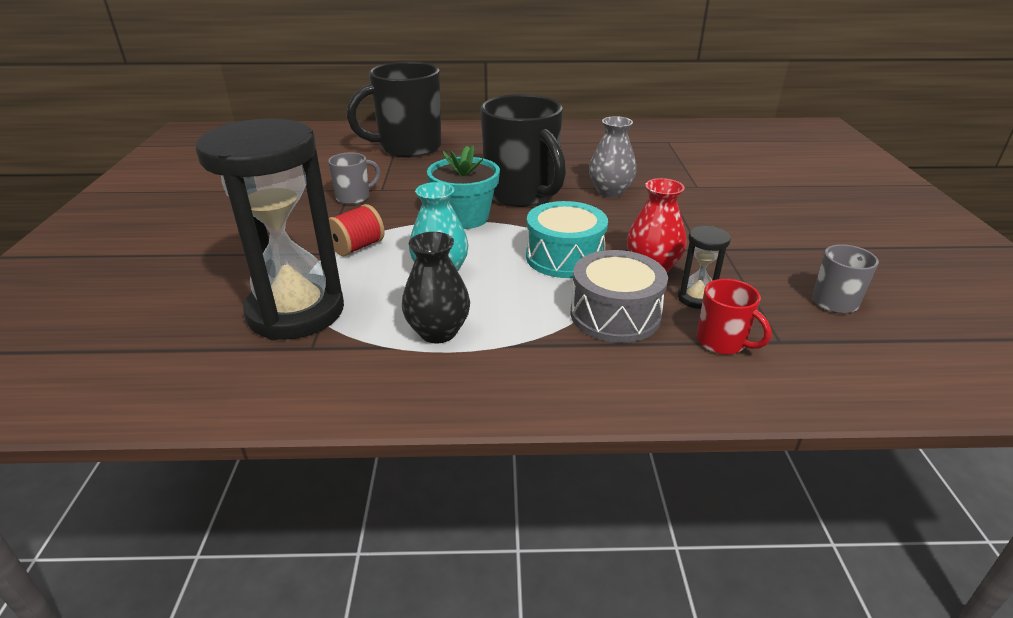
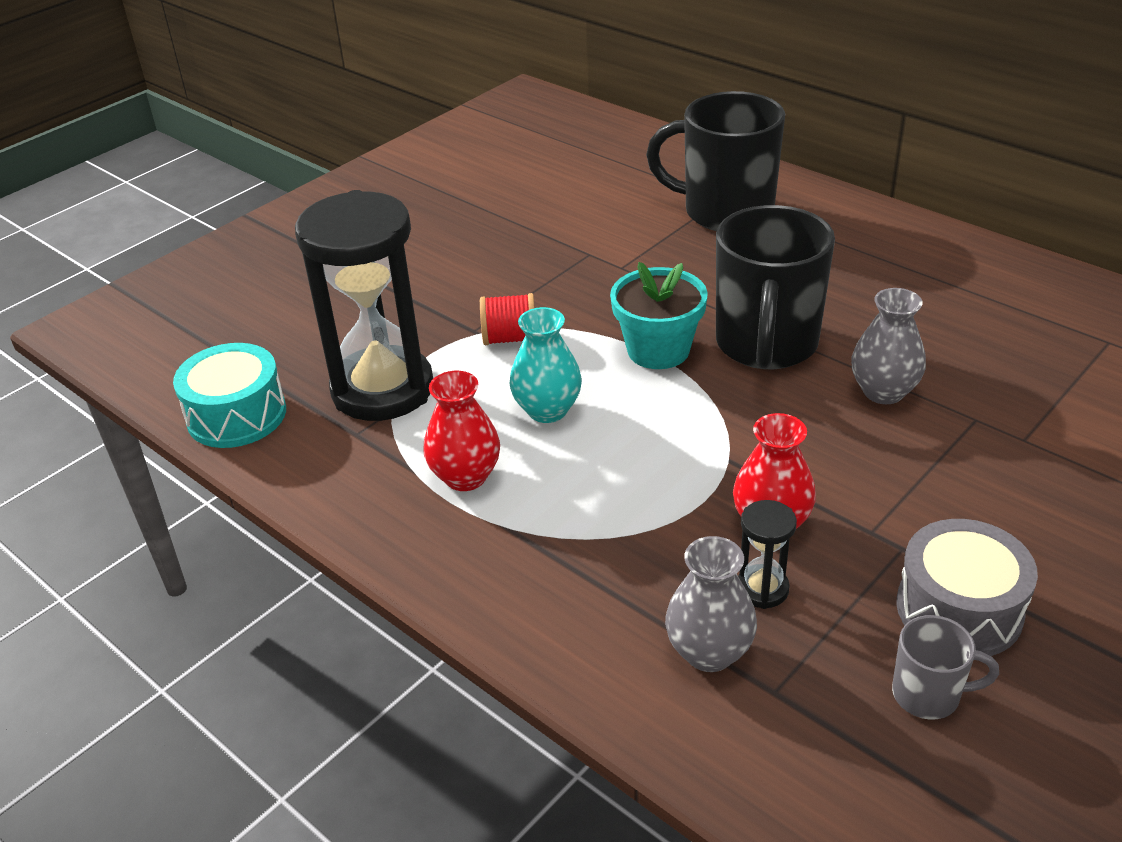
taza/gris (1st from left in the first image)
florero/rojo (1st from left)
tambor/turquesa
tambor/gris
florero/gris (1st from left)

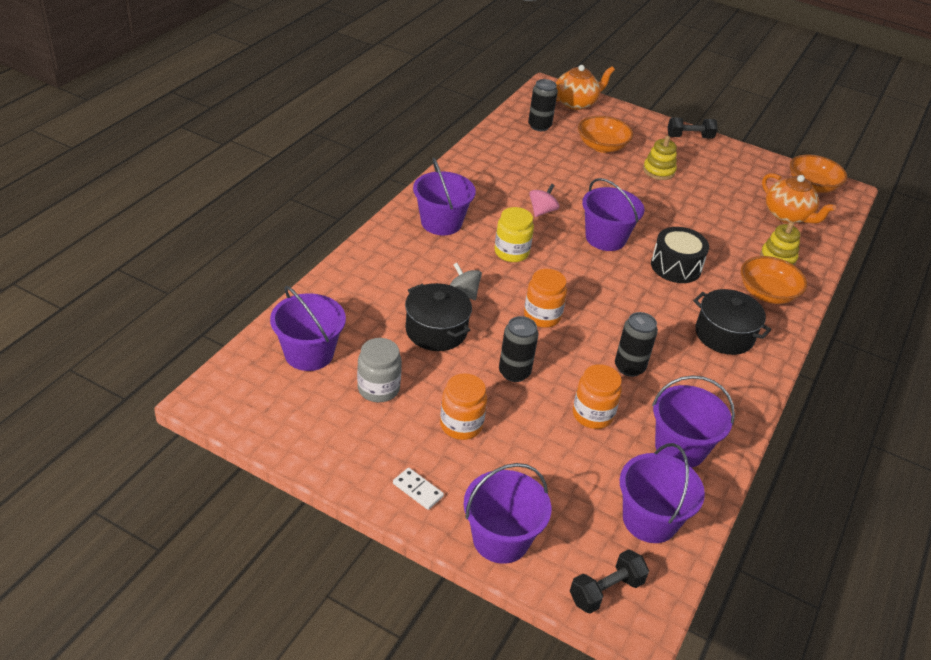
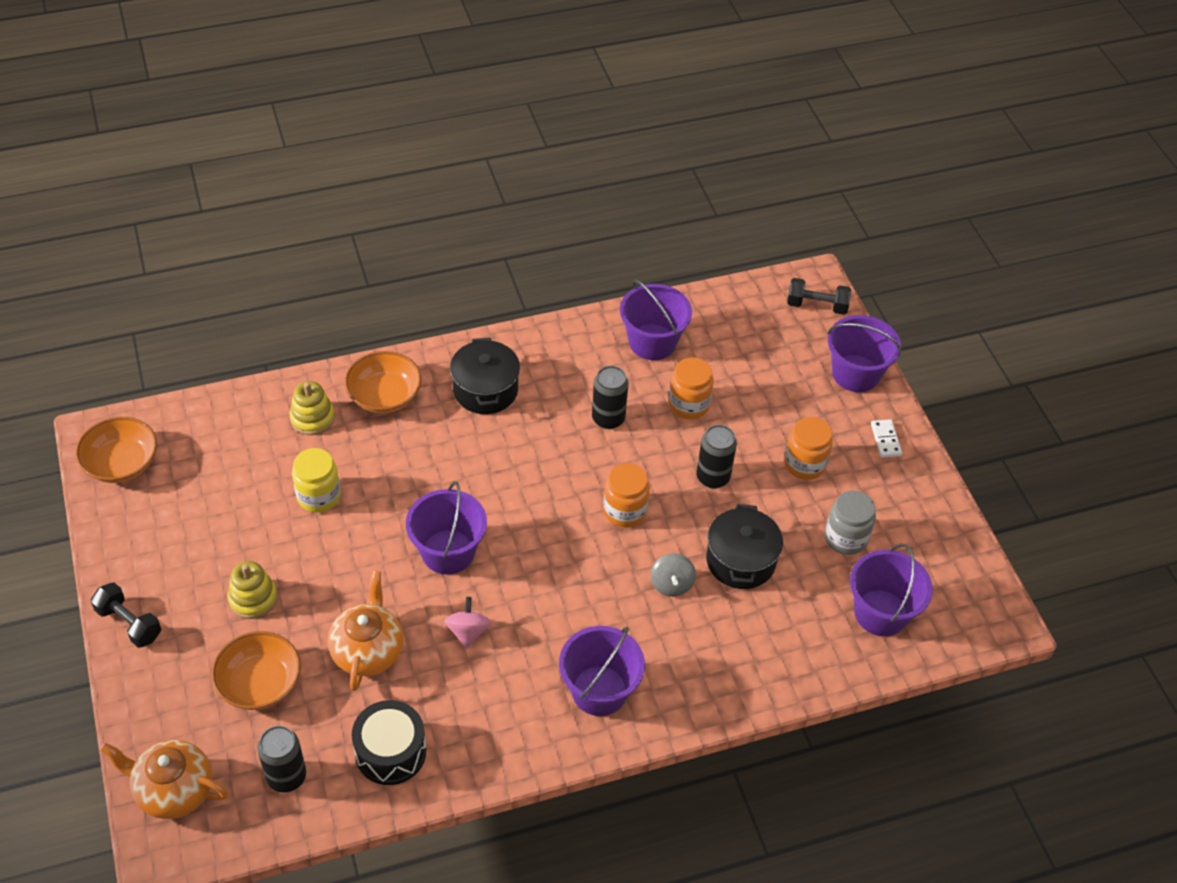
tarro/amarillo
peonza/rosa
balde/morado (5th from left in the first image)
tambor/negro
tetera/naranja (2nd from left)

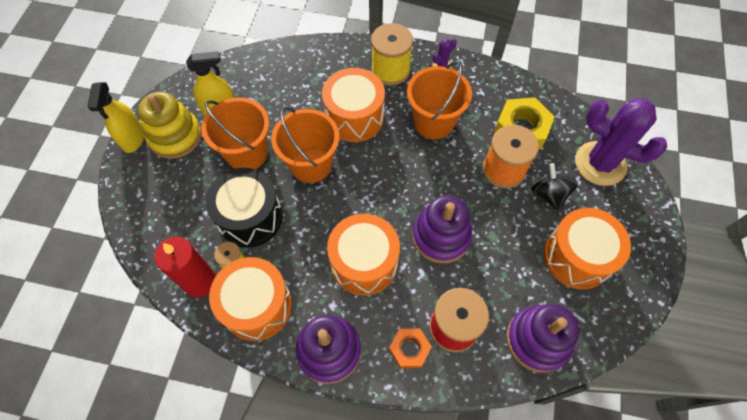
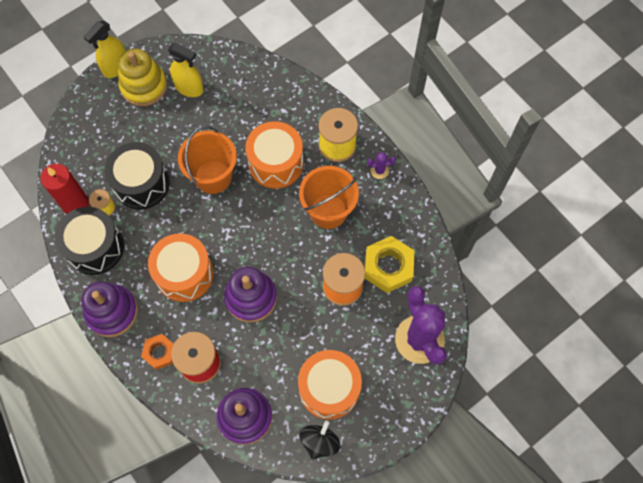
balde/naranja (1st from left in the first image)
tambor/negro (1st from left)
peonza/negro

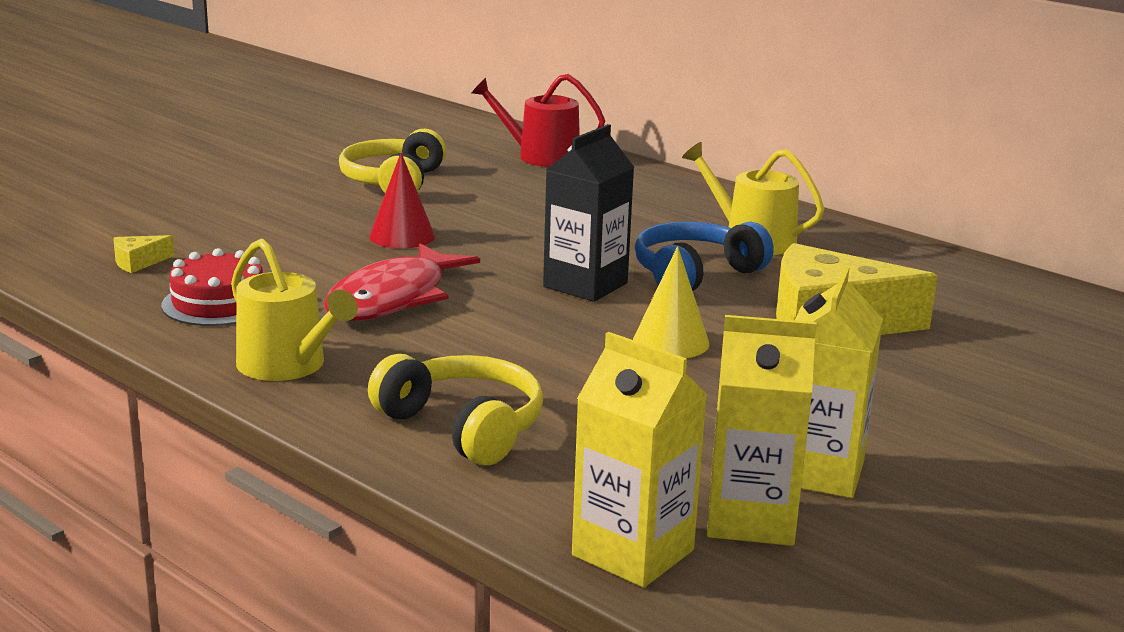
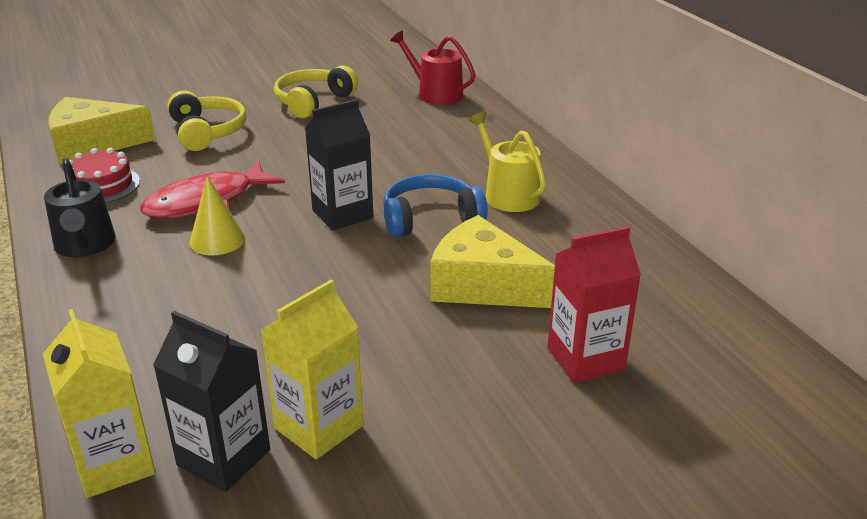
queso/amarillo (1st from left)
regadera/negro
auriculares/amarillo (1st from left)
cono/rojo
cono/amarillo
cartón de leche/negro (1st from left)
cartón de leche/rojo

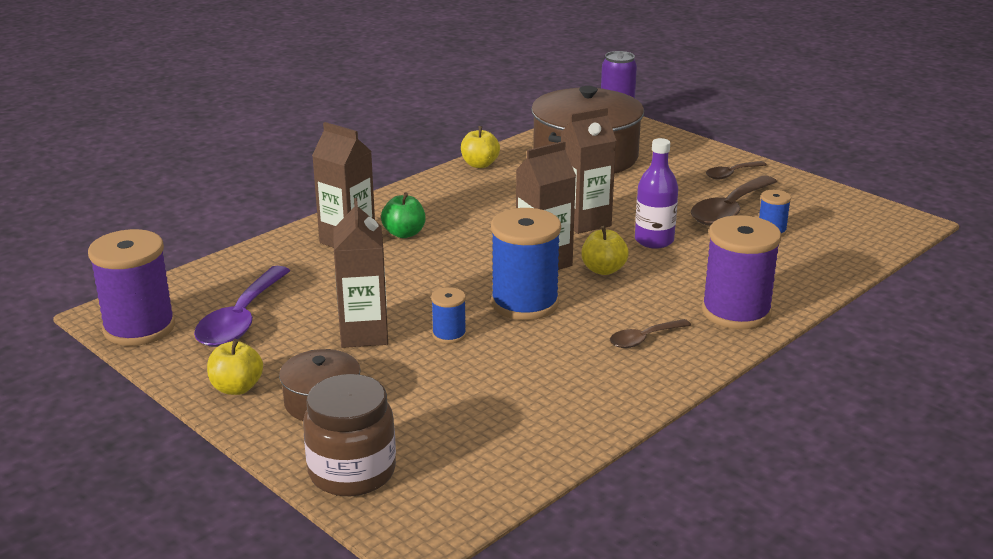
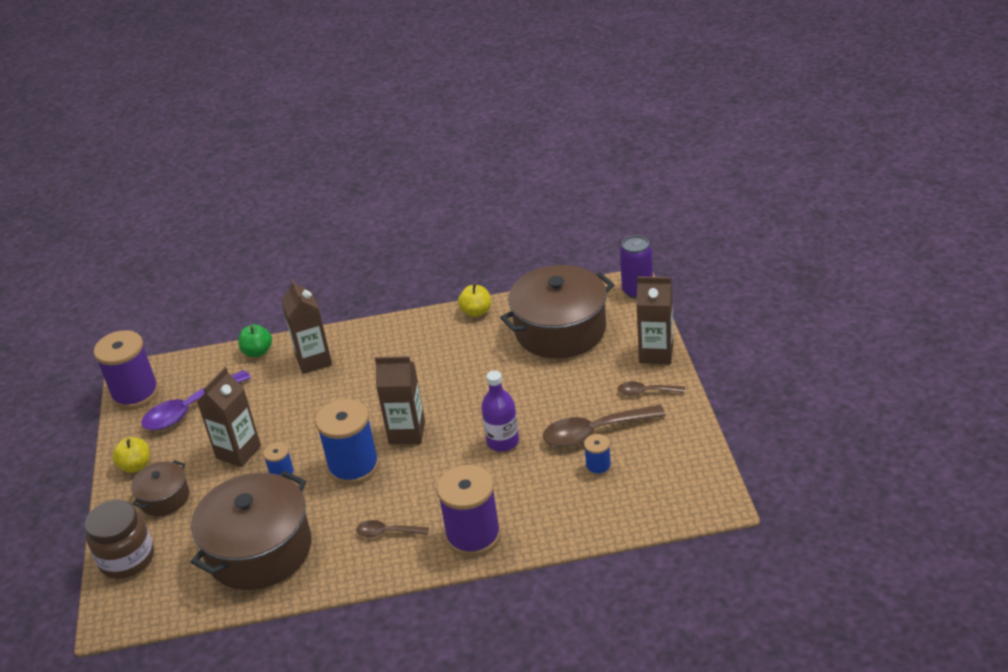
manzana/verde
cartón de leche/marrón (4th from left)
manzana/amarillo (3rd from left in the first image)
olla/marrón (2nd from left)

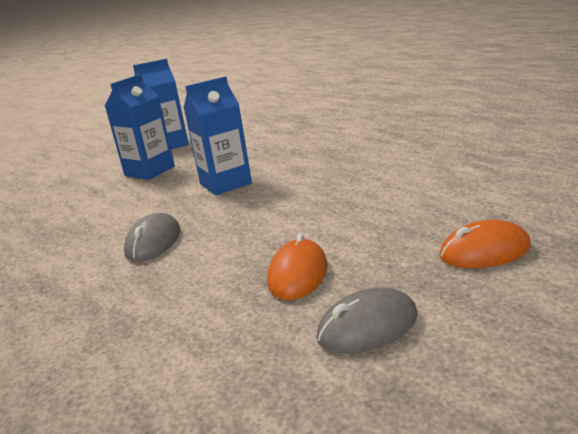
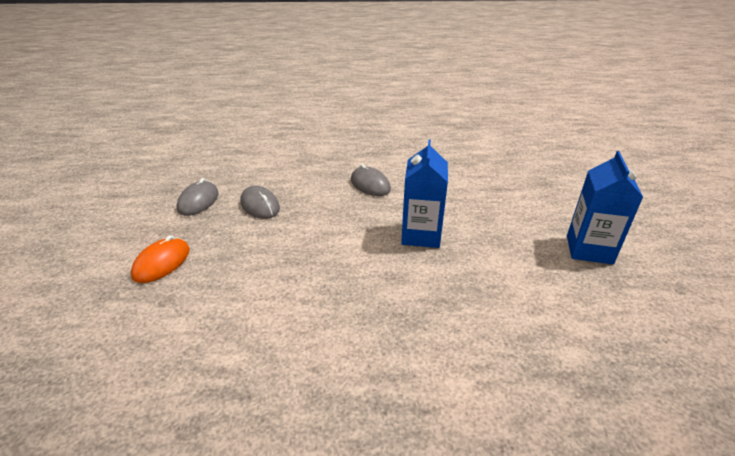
cartón de leche/azul (1st from left in the first image)
ratón/gris (2nd from left)

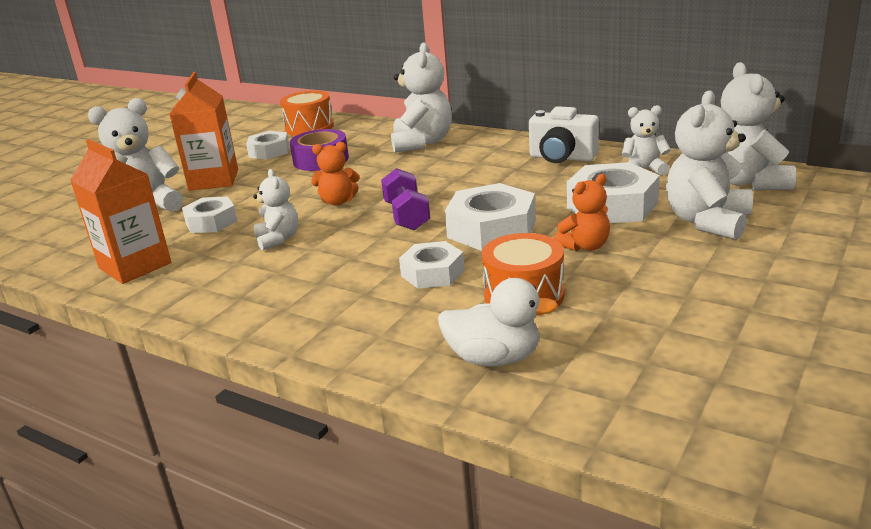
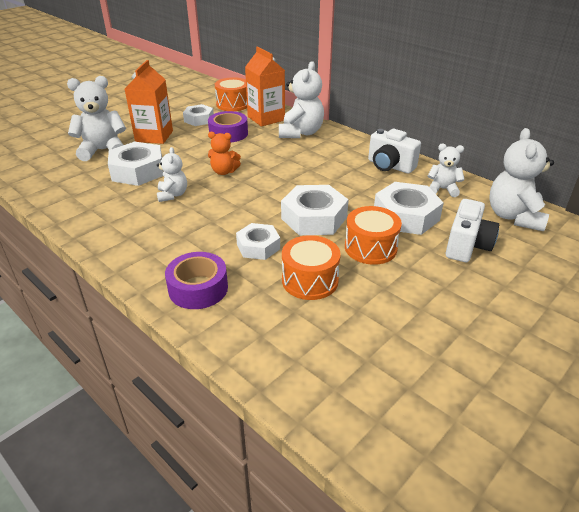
cartón de leche/naranja (2nd from left)
tuerca/blanco (1st from left)
mancuerna/morado
pato/blanco
tambor/naranja (3rd from left)
cámara/blanco (2nd from left)
cinta adhesiva/morado (1st from left)

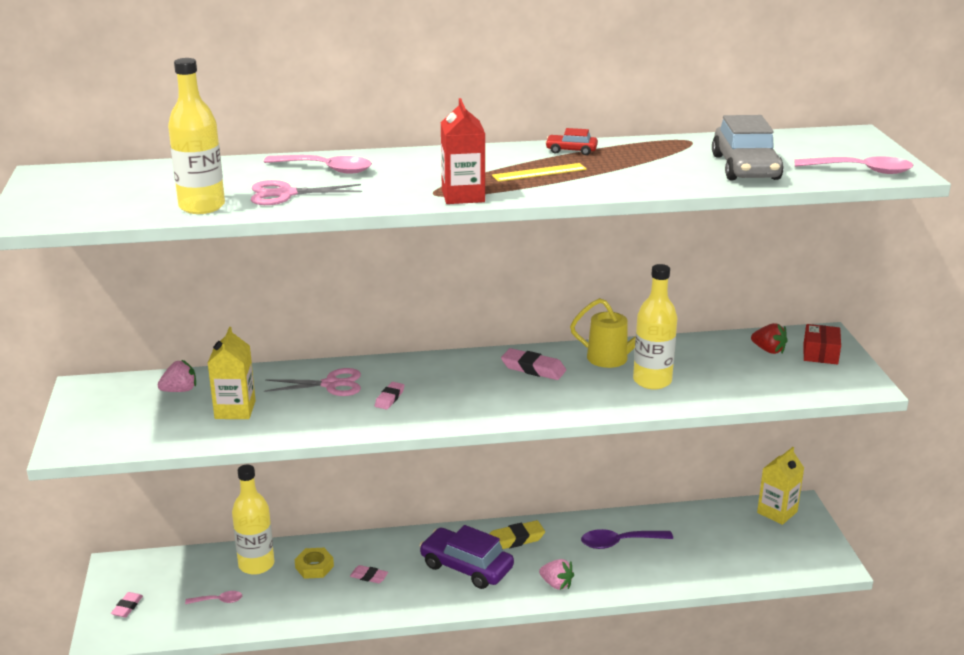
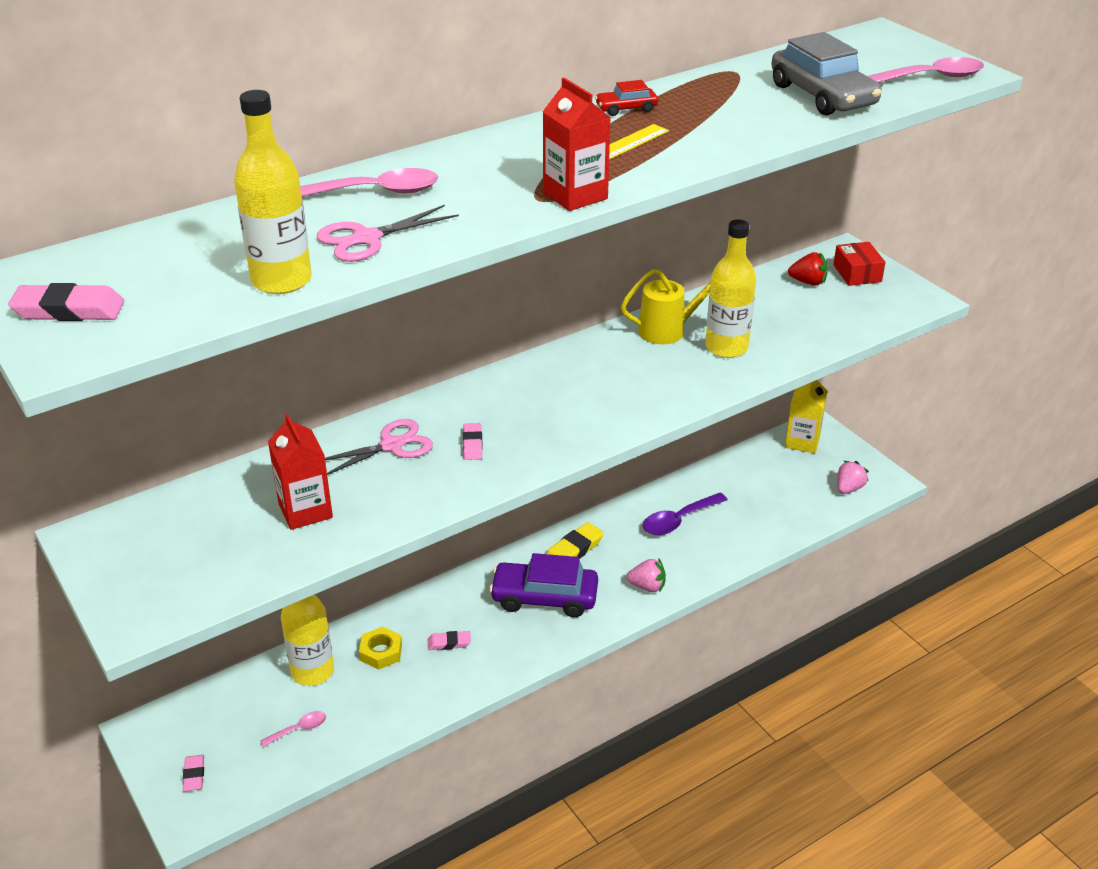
fresa/rosa (2nd from left)
cartón de leche/rojo (1st from left)
goma de borrar/rosa (1st from left)

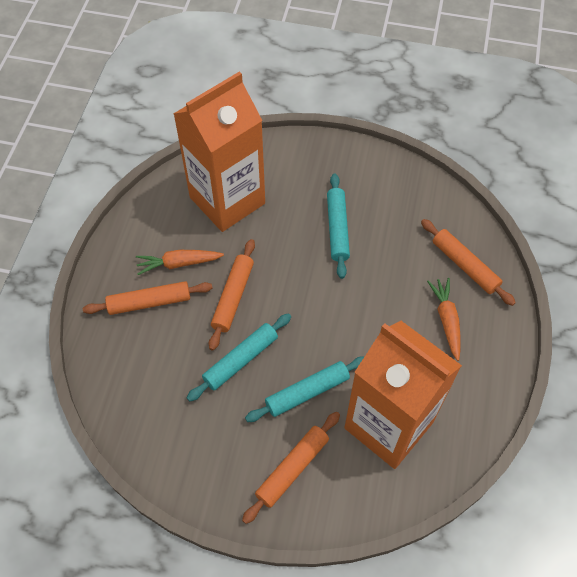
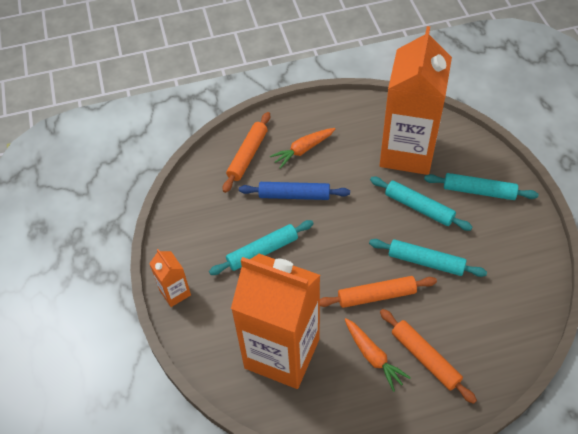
rodillo/turquesa (4th from left)
cartón de leche/naranja (1st from left)
rodillo/azul

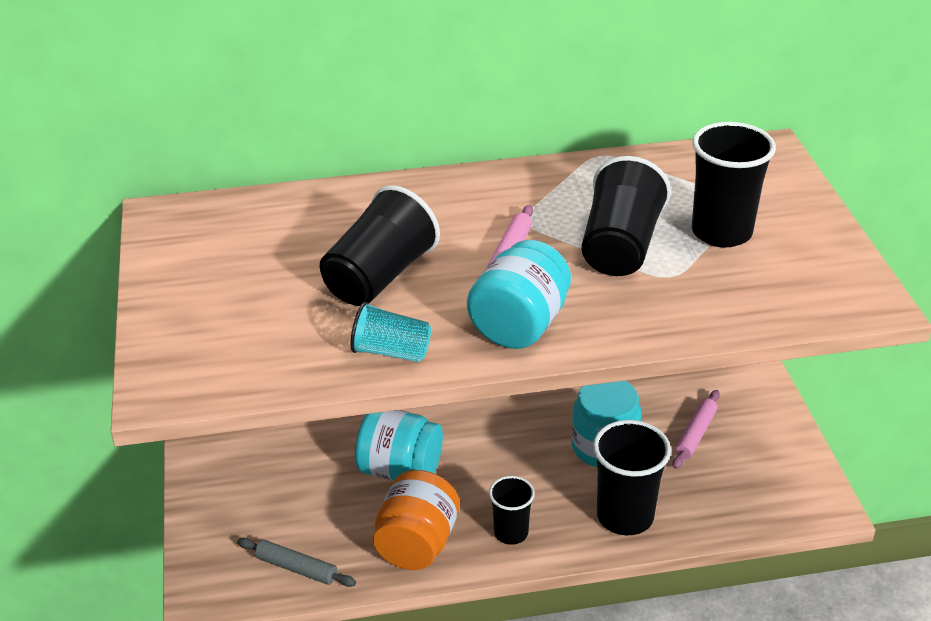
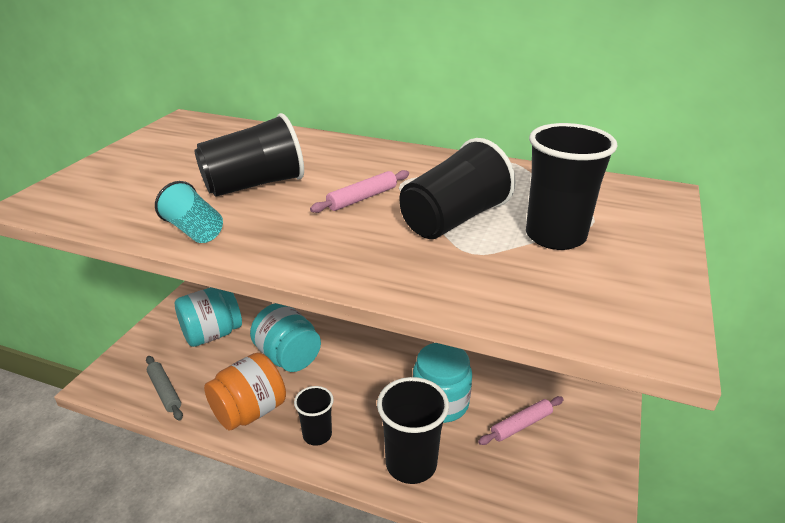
tarro/turquesa (1st from left)

